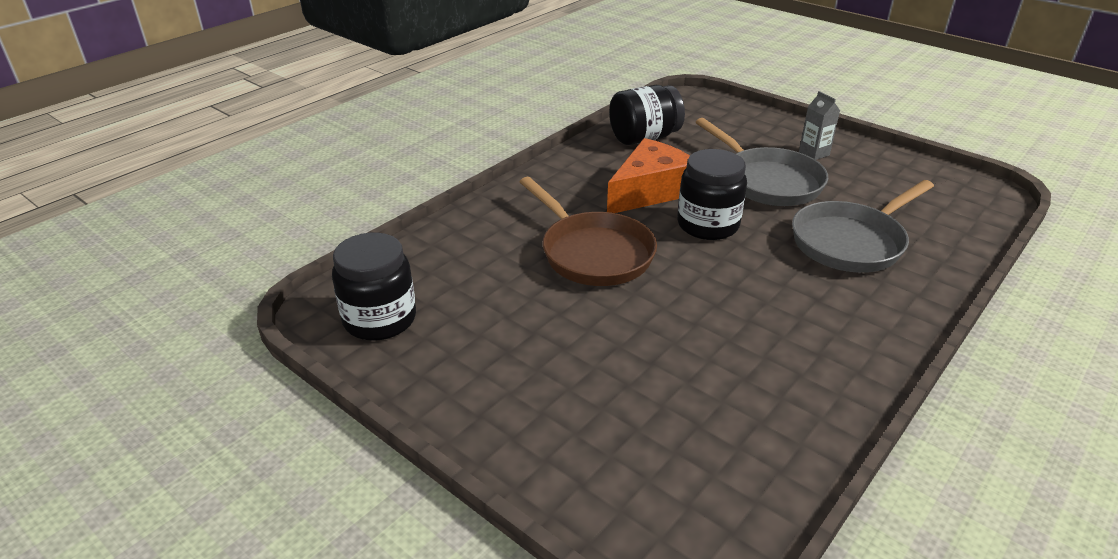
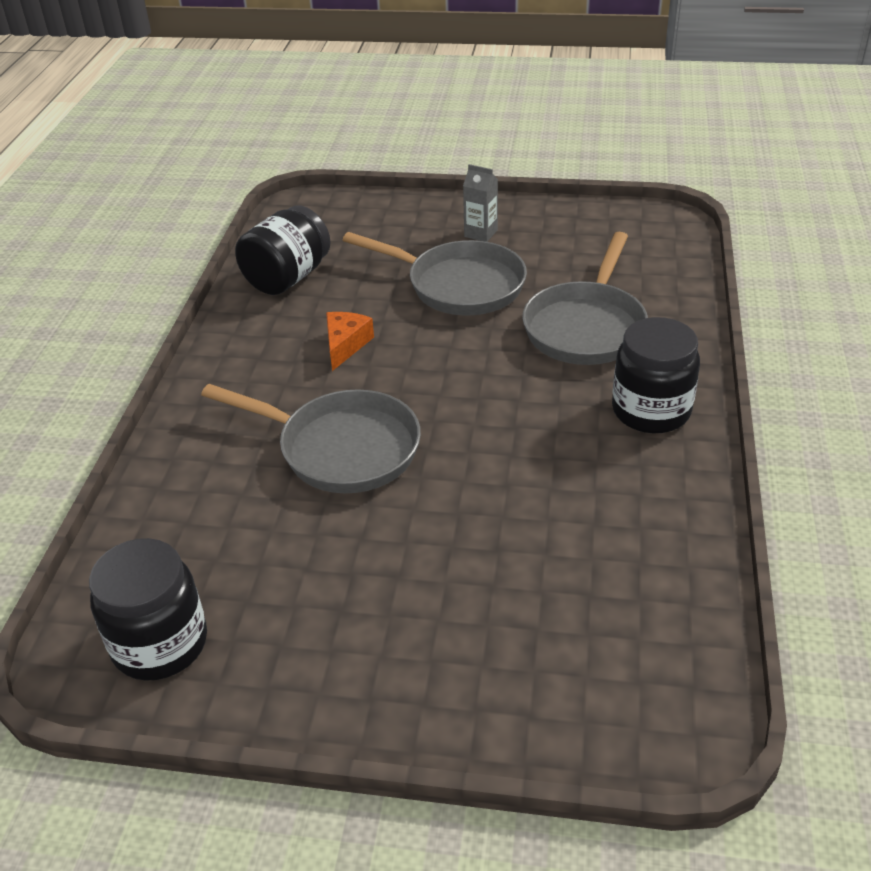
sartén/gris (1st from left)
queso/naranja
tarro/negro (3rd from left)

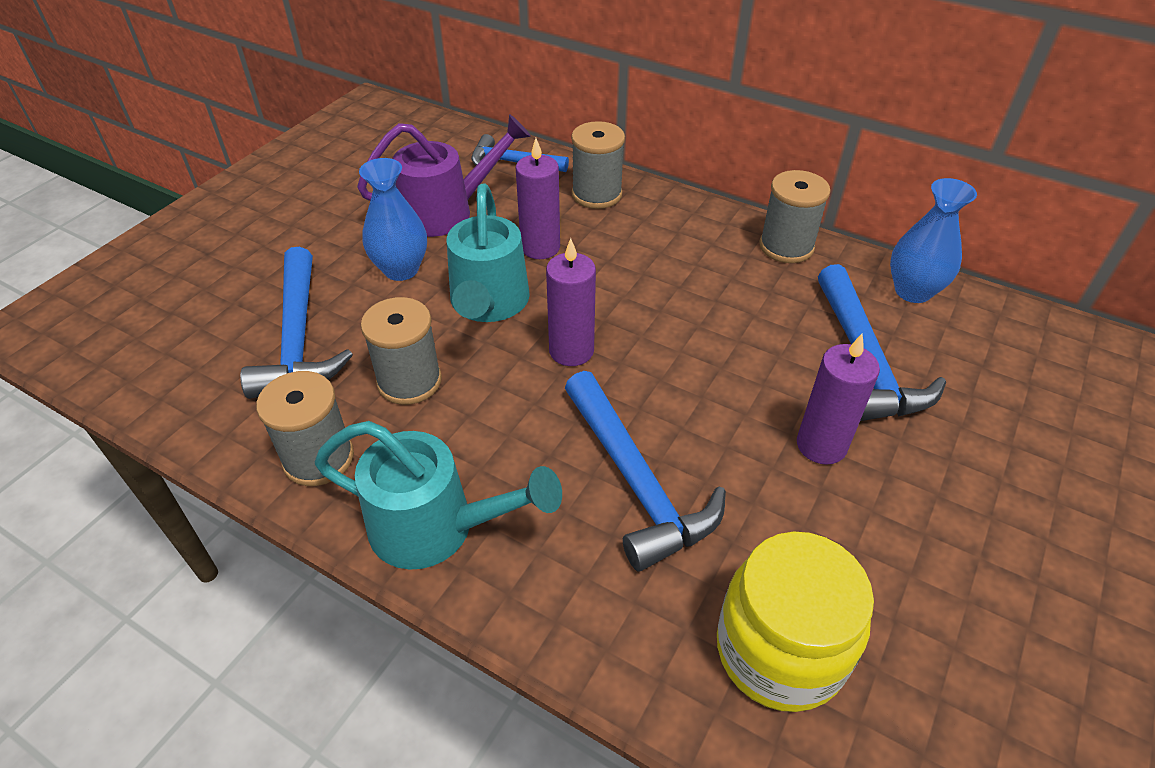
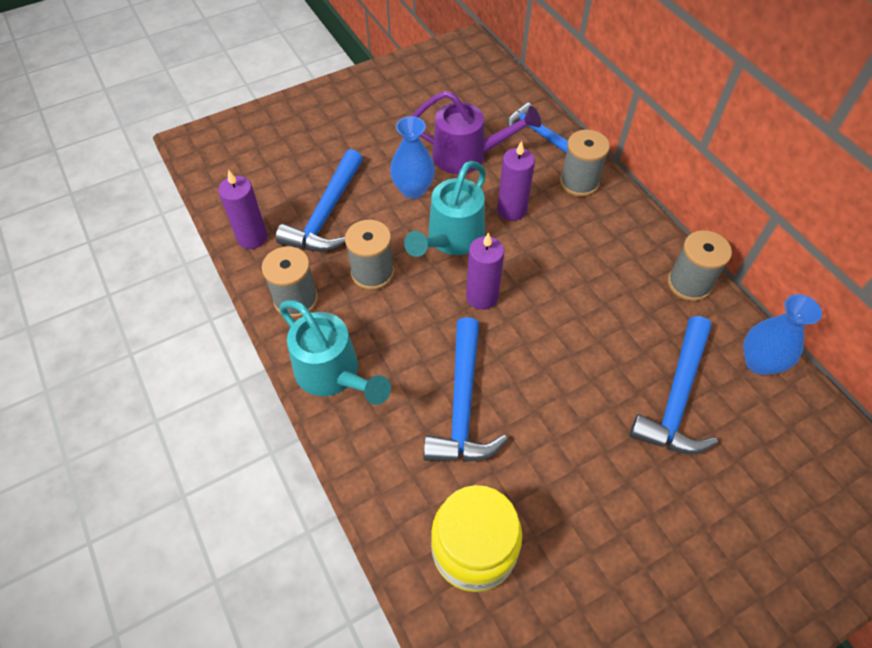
vela/morado (1st from left)

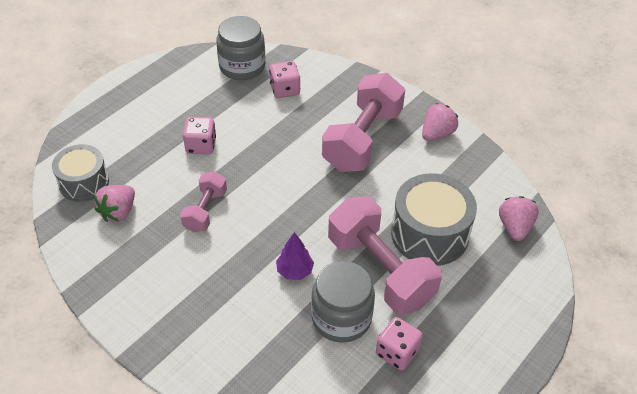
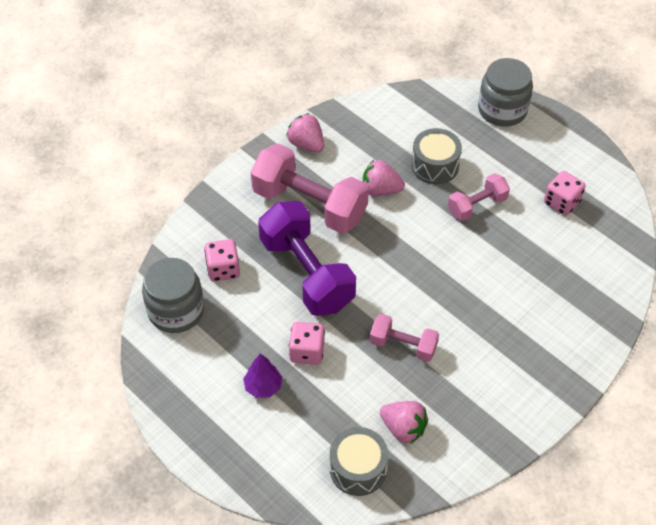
árbol/morado
tarro/gris (2nd from left)
mancuerna/rosa (3rd from left)
tambor/gris (2nd from left)
fresa/rosa (2nd from left)
mancuerna/morado

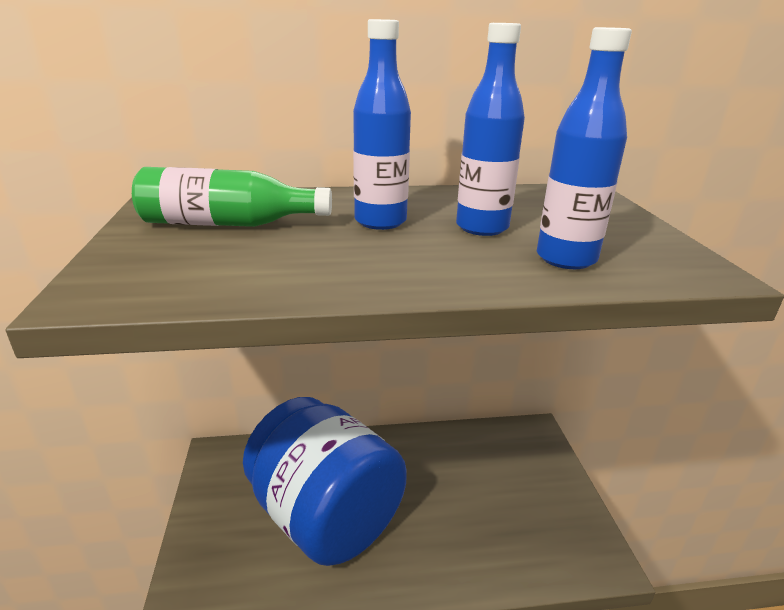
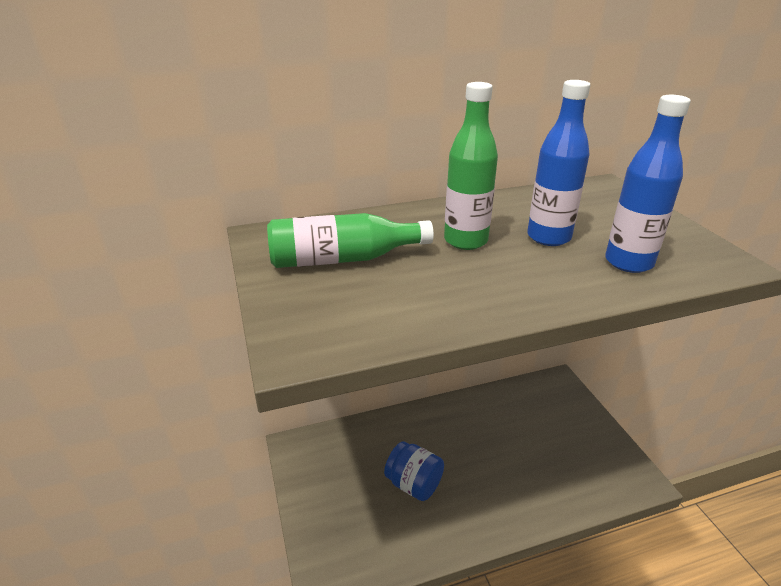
tarro/azul
botella/verde (2nd from left)

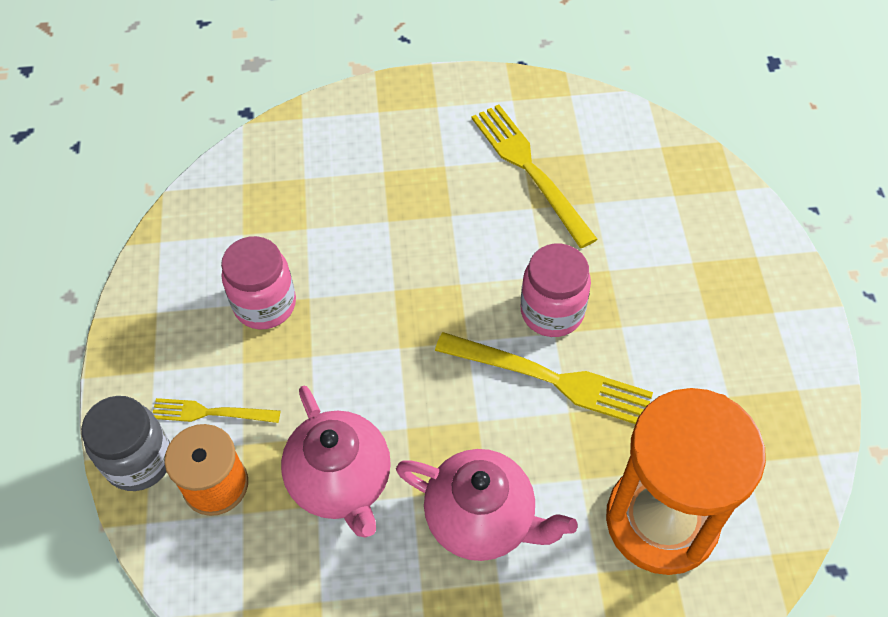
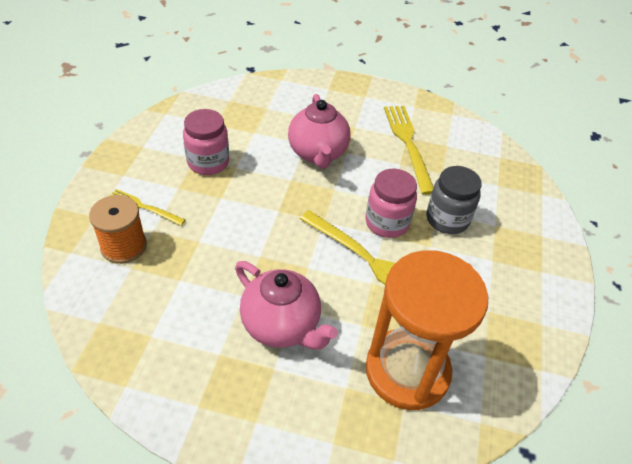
tarro/gris
tetera/rosa (2nd from left)

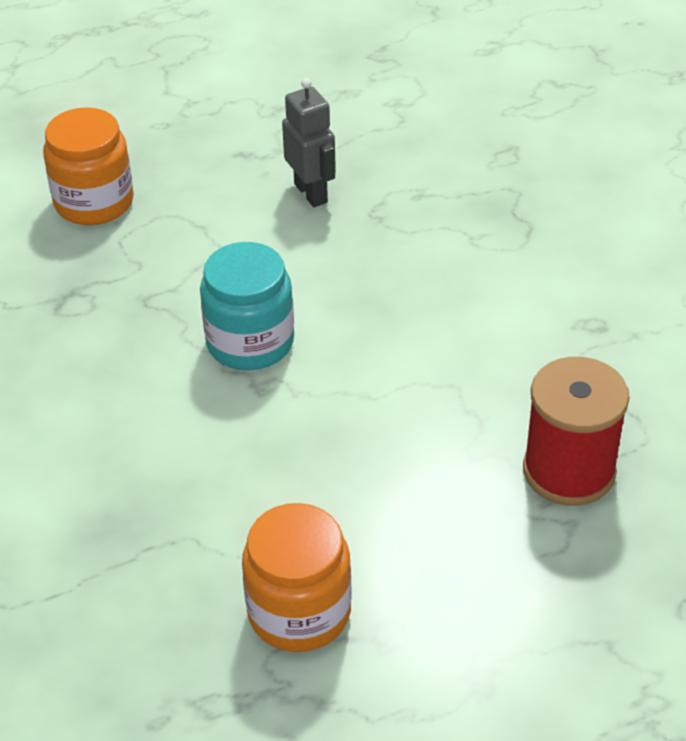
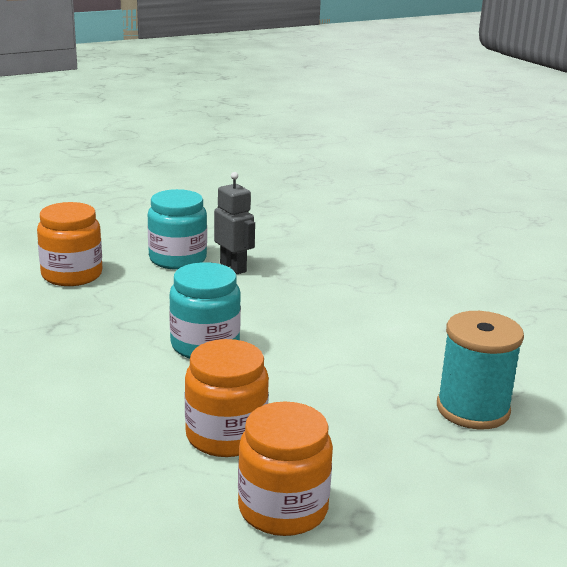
carrete/turquesa
tarro/turquesa (1st from left)
tarro/naranja (2nd from left)

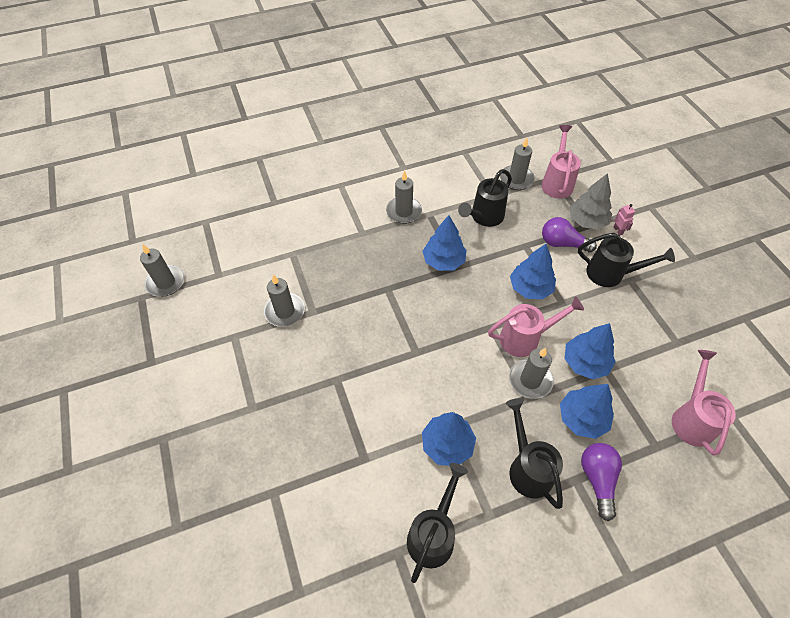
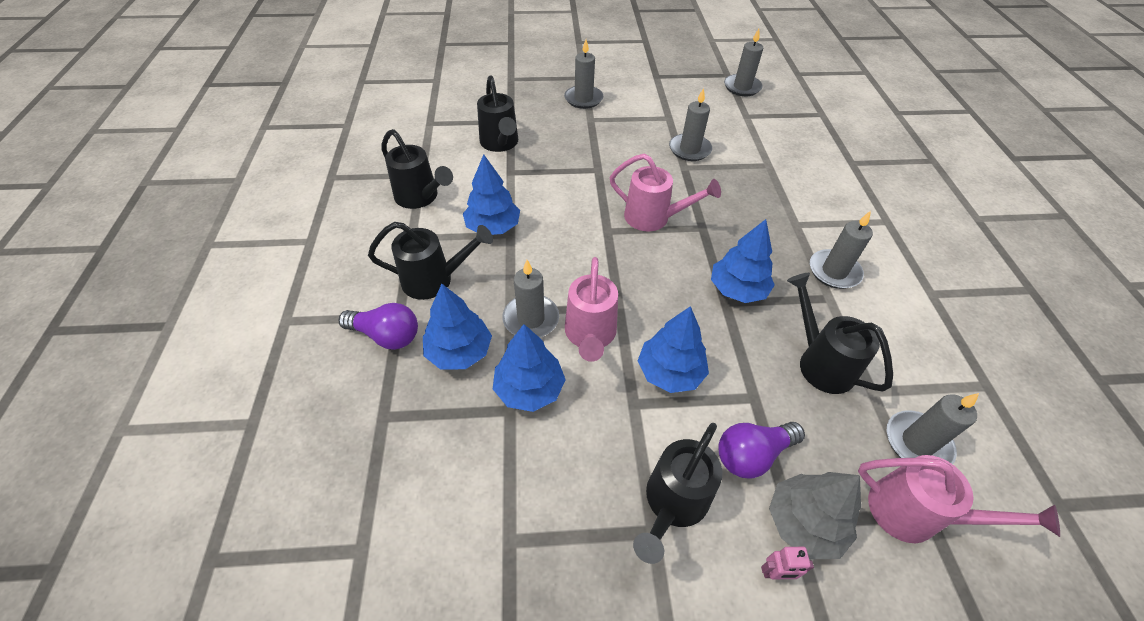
bombilla/morado (2nd from left)
regadera/rosa (2nd from left)
regadera/negro (3rd from left)
vela/gris (2nd from left)

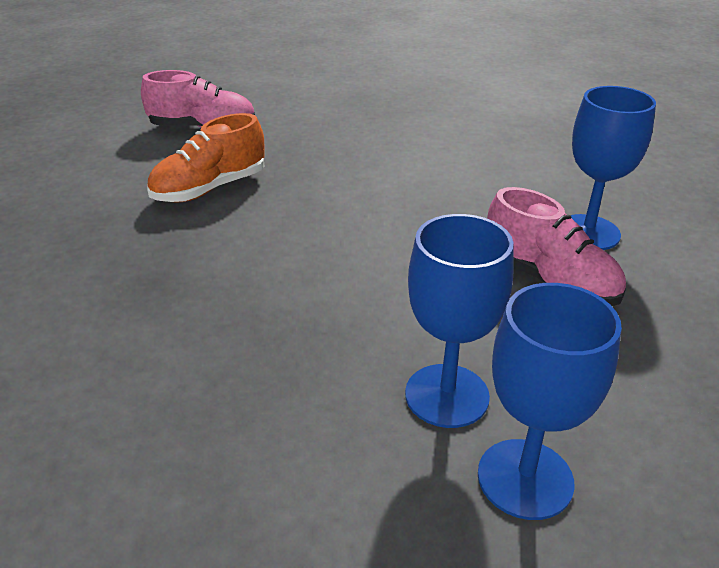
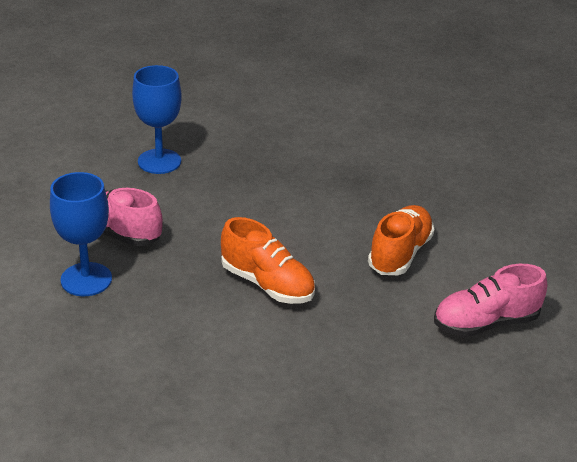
copa/azul (2nd from left in the first image)
zapato/naranja (1st from left)

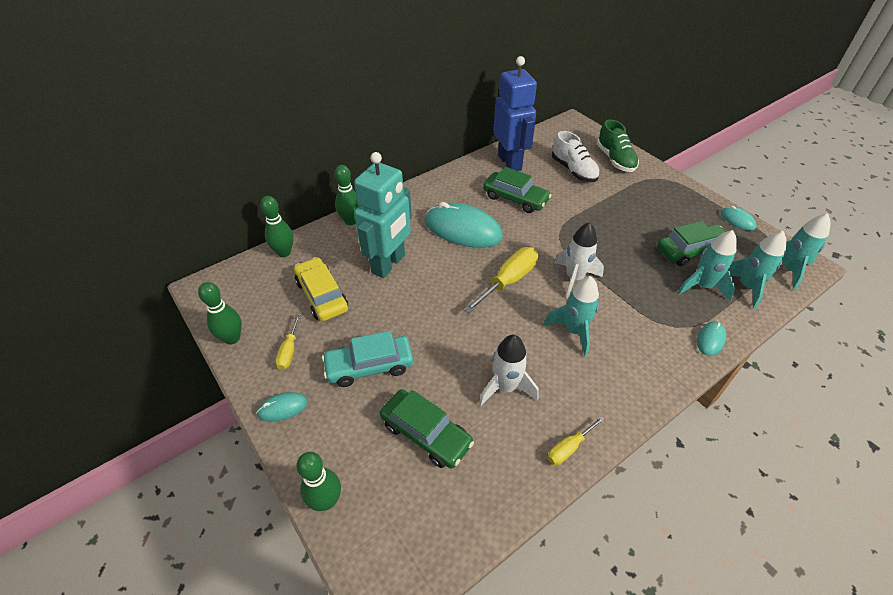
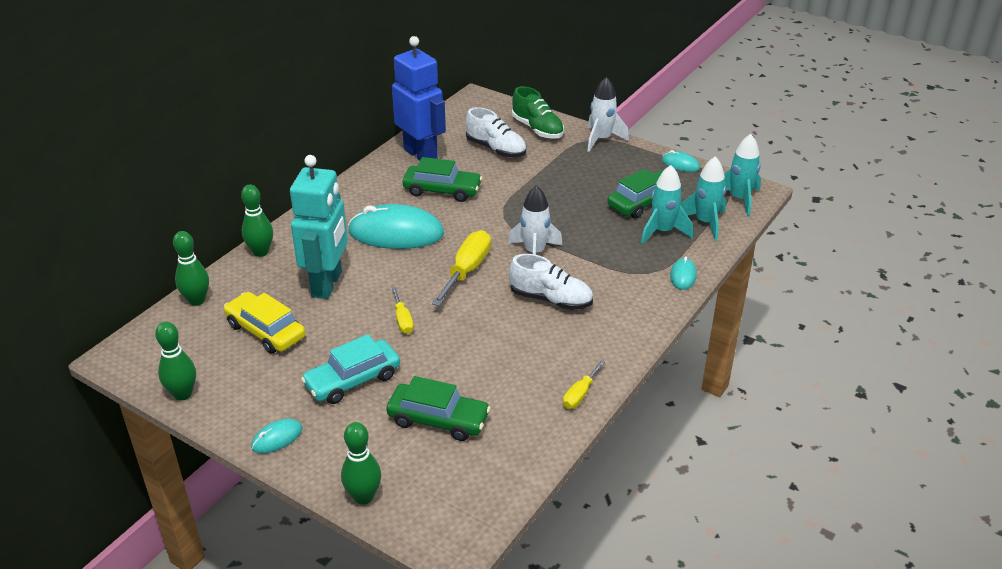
destornillador/amarillo (1st from left)
cohete/blanco (2nd from left)
zapato/blanco (2nd from left)

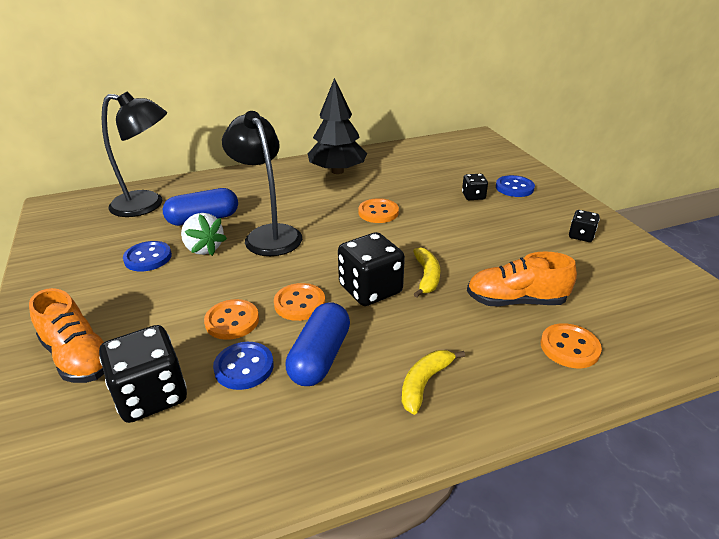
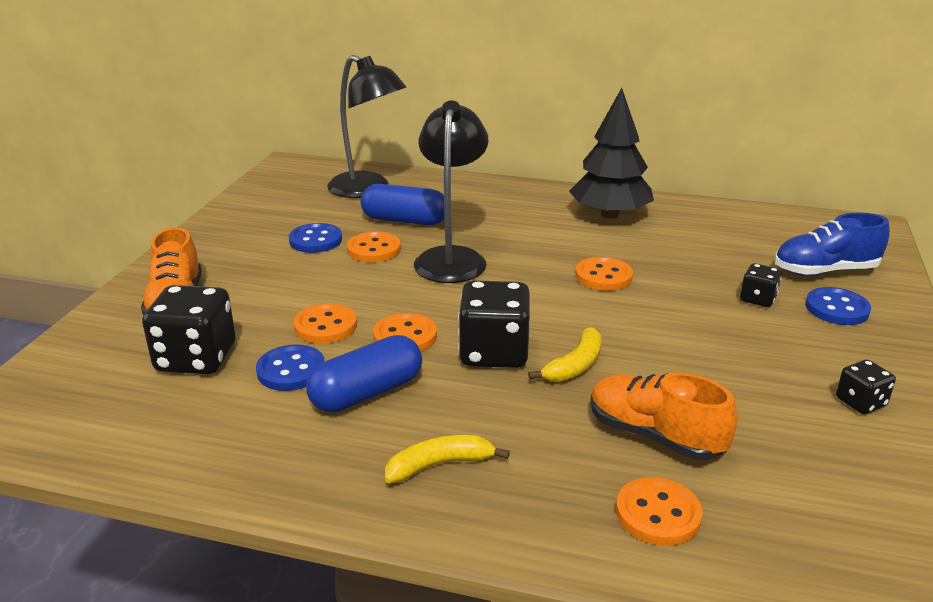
botón/naranja (2nd from left)
zapato/azul

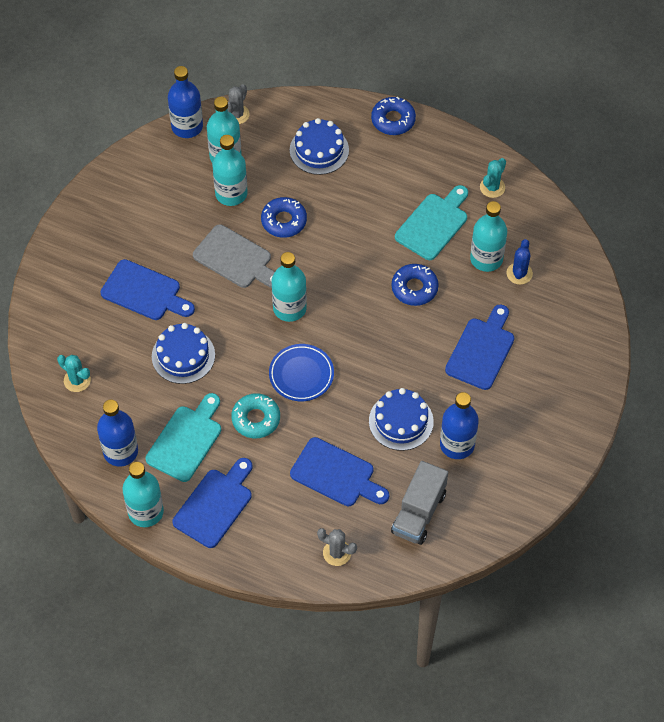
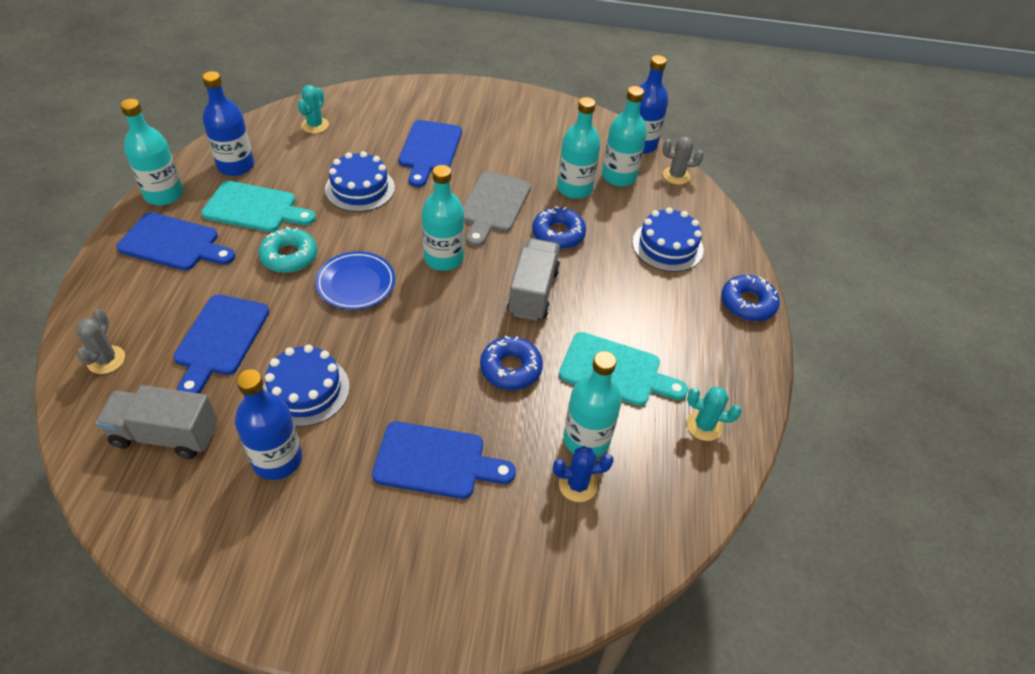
camión/gris (2nd from left)

